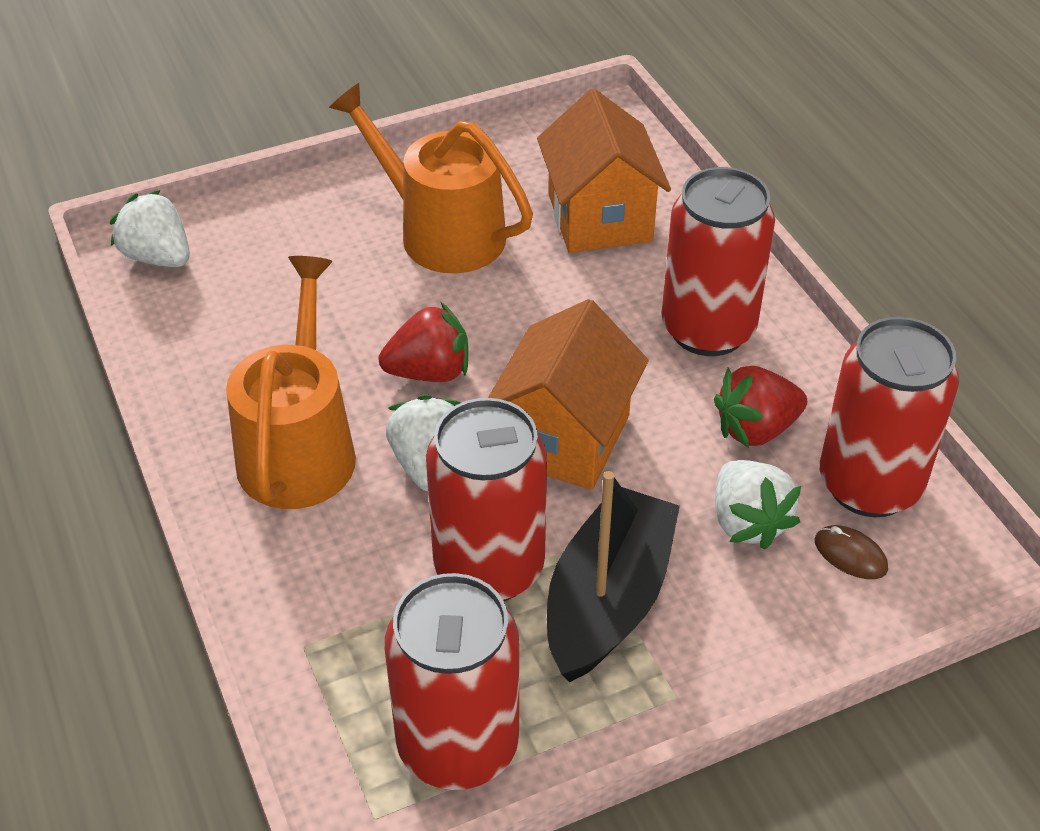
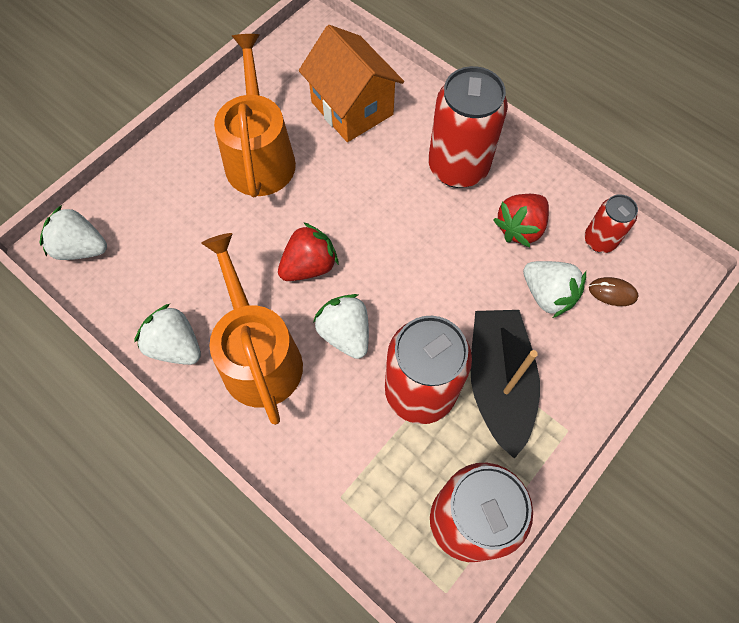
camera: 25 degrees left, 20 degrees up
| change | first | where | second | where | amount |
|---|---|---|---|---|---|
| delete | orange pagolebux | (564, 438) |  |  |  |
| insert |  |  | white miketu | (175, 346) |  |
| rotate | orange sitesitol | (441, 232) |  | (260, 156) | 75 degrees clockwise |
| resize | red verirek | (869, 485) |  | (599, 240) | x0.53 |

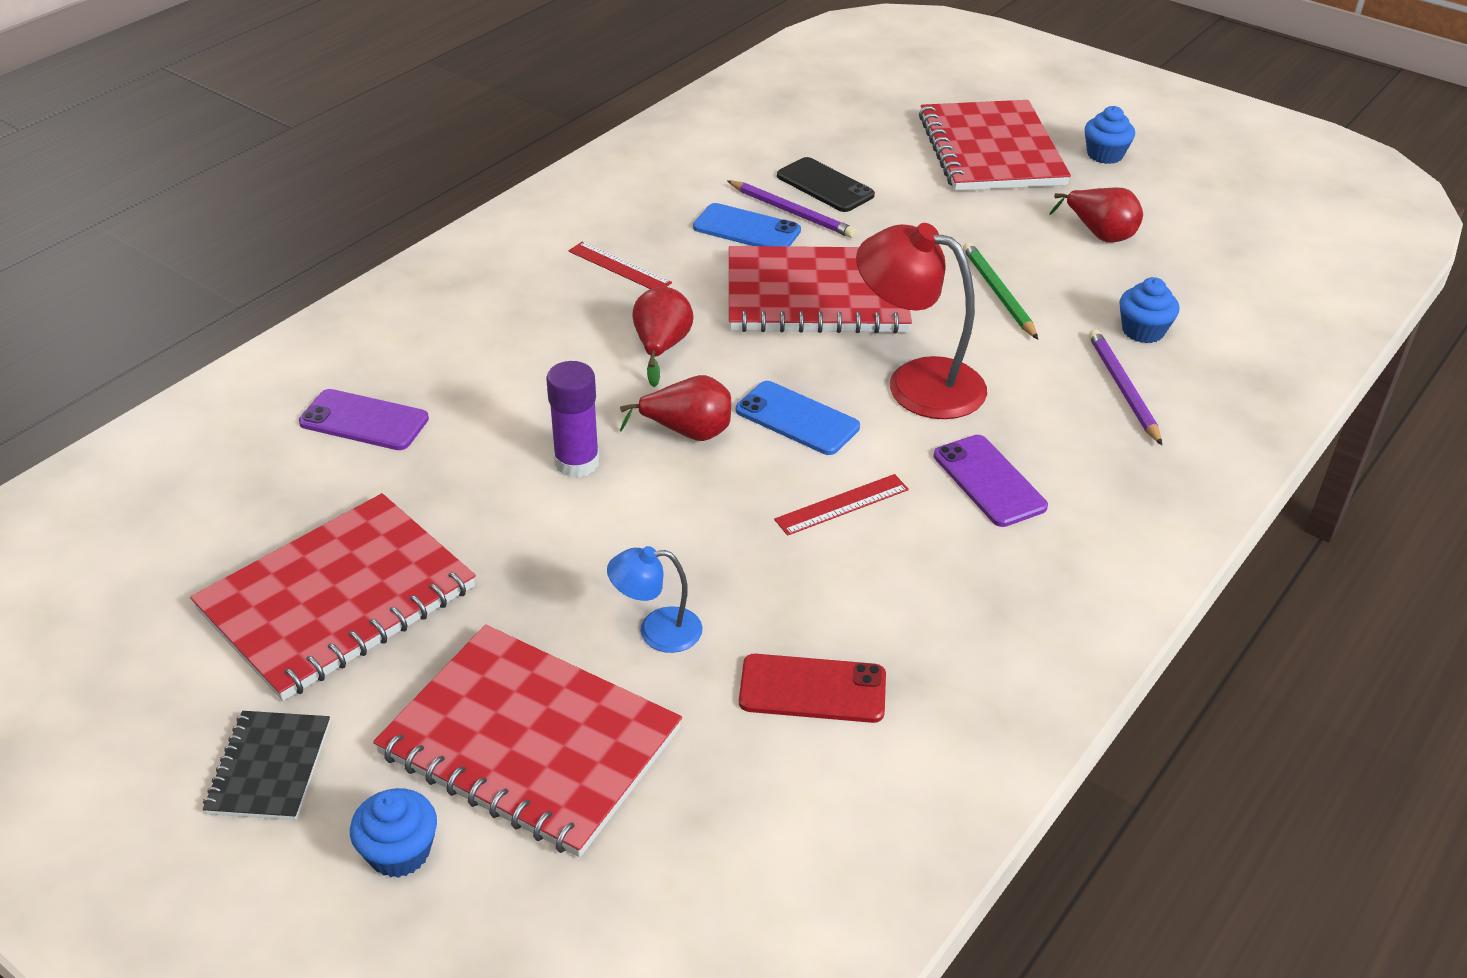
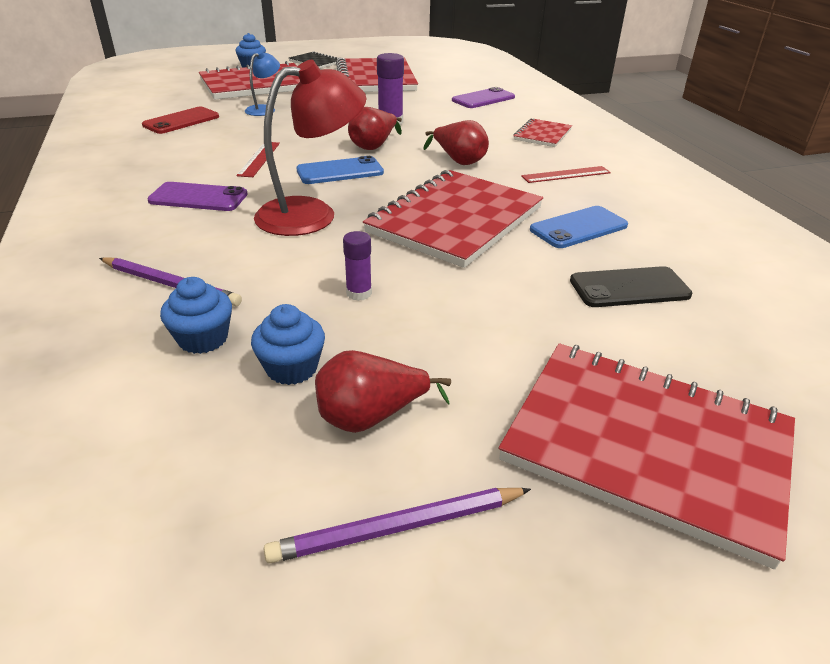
camera: 125 degrees right, 5 degrees down
| change | first | where | second | where | amount |
|---|---|---|---|---|---|
| insert |  |  | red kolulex | (542, 135) |  |
| move | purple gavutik | (792, 212) |  | (398, 528) |  |
| move | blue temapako | (1105, 155) |  | (292, 368) |  |
| replace | green gavutik | (998, 293) | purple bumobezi | (359, 293) |  |

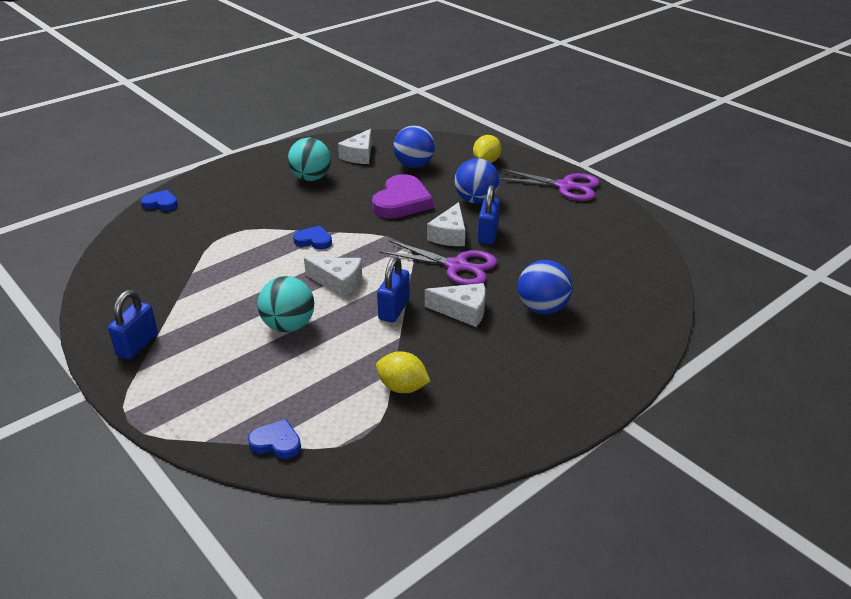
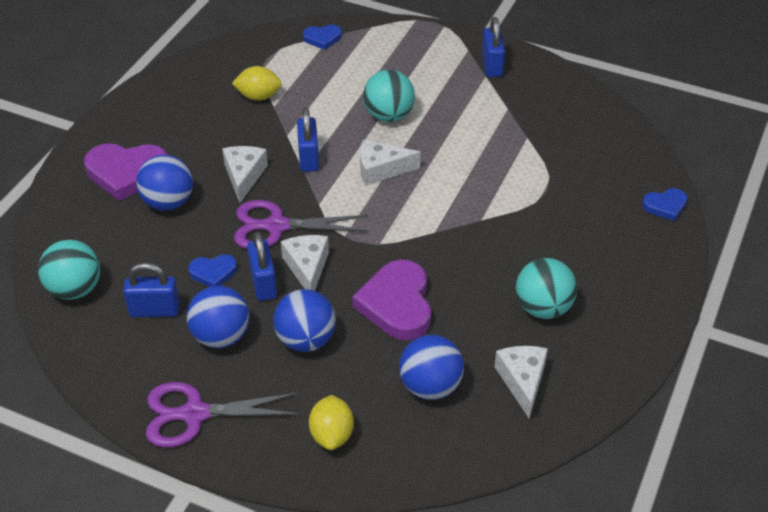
camera: 155 degrees right, 10 degrees up
| change | first | where | second | where | amount |
|---|---|---|---|---|---|
| insert |  |  | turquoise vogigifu | (75, 289) |  |
| insert |  |  | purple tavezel | (126, 173) |  |
| insert |  |  | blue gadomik | (154, 310) |  |
| insert |  |  | blue vogigifu | (221, 336) |  |
| move | blue tavezel | (313, 240) |  | (213, 272) |  |
| rotate | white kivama | (463, 311) |  | (244, 176) | 105 degrees clockwise |

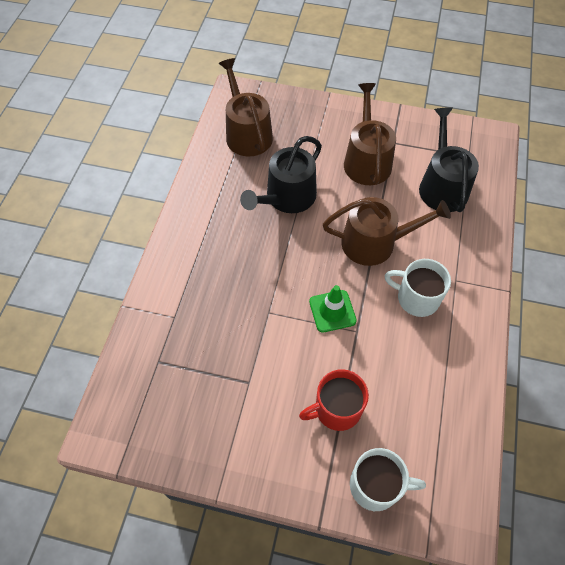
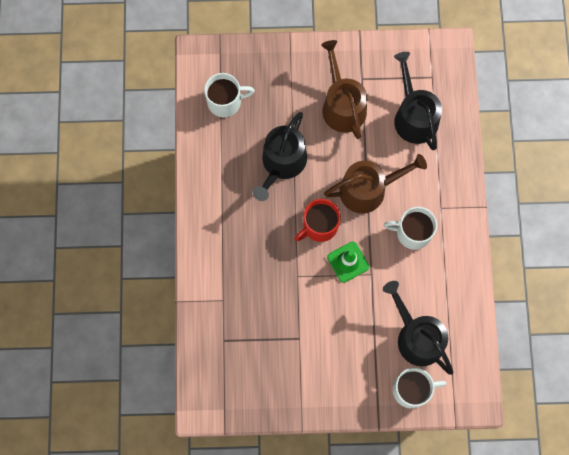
camera: 15 degrees left, 15 degrees up
| change | first | where | second | where | amount |
|---|---|---|---|---|---|
| insert |  |  | black sitesitol | (416, 336) |  |
| move | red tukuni | (336, 409) |  | (319, 226) |  |
| replace | brown sitesitol | (247, 133) | white tukuni | (225, 102) |  |

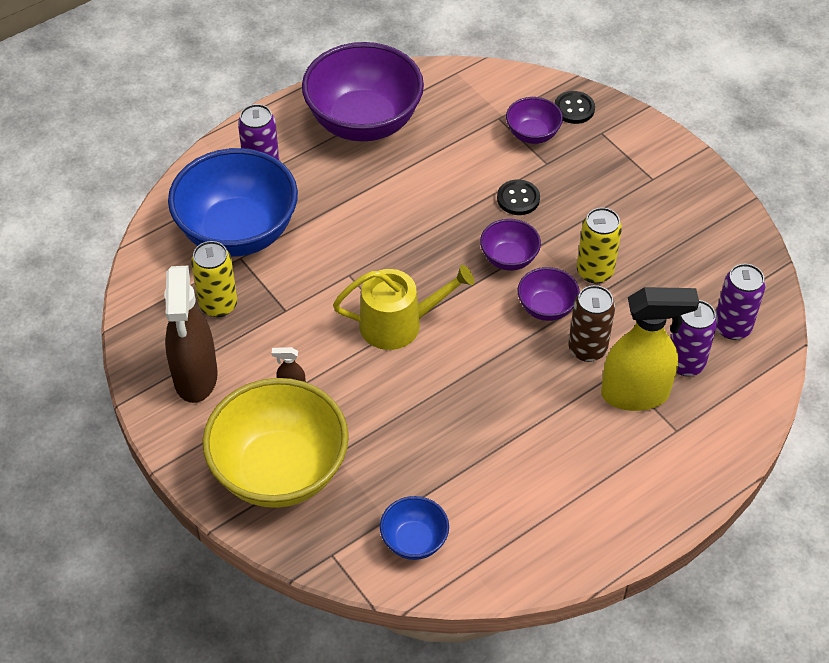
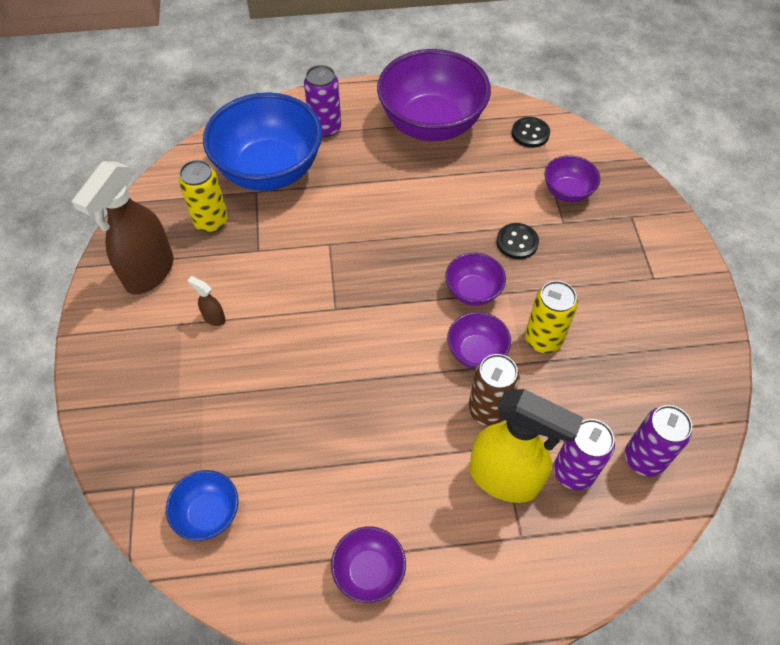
camera: 30 degrees right, 5 degrees up
| change | first | where | second | where | amount |
|---|---|---|---|---|---|
| delete | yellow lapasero | (279, 471) |  |  |  |
| delete | yellow sitesitol | (398, 324) |  |  |  |
| insert |  |  | purple lapasero | (369, 571) |  |
| move | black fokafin | (574, 109) |  | (530, 133) |  |

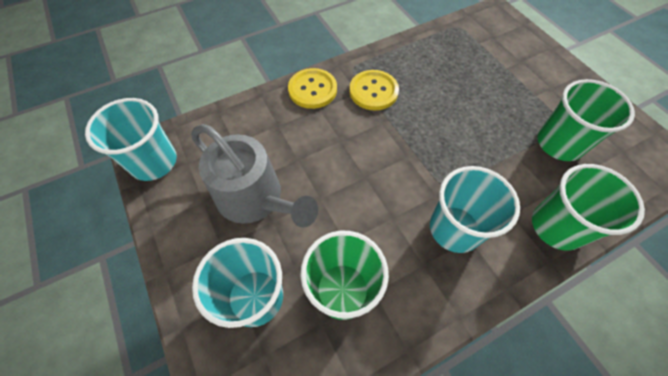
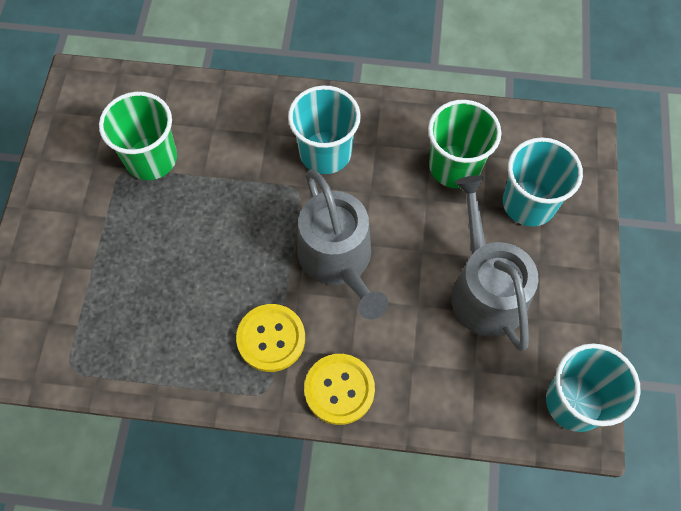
camera: 145 degrees left, 5 degrees up
| change | first | where | second | where | amount |
|---|---|---|---|---|---|
| delete | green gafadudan | (556, 226) |  |  |  |
| insert |  |  | grey sitesitol | (338, 260) |  |

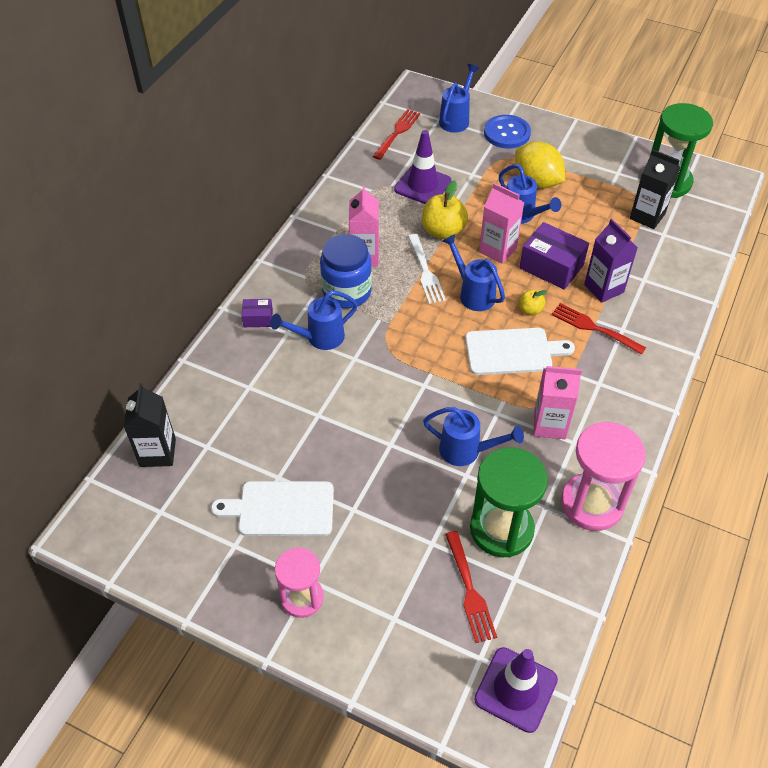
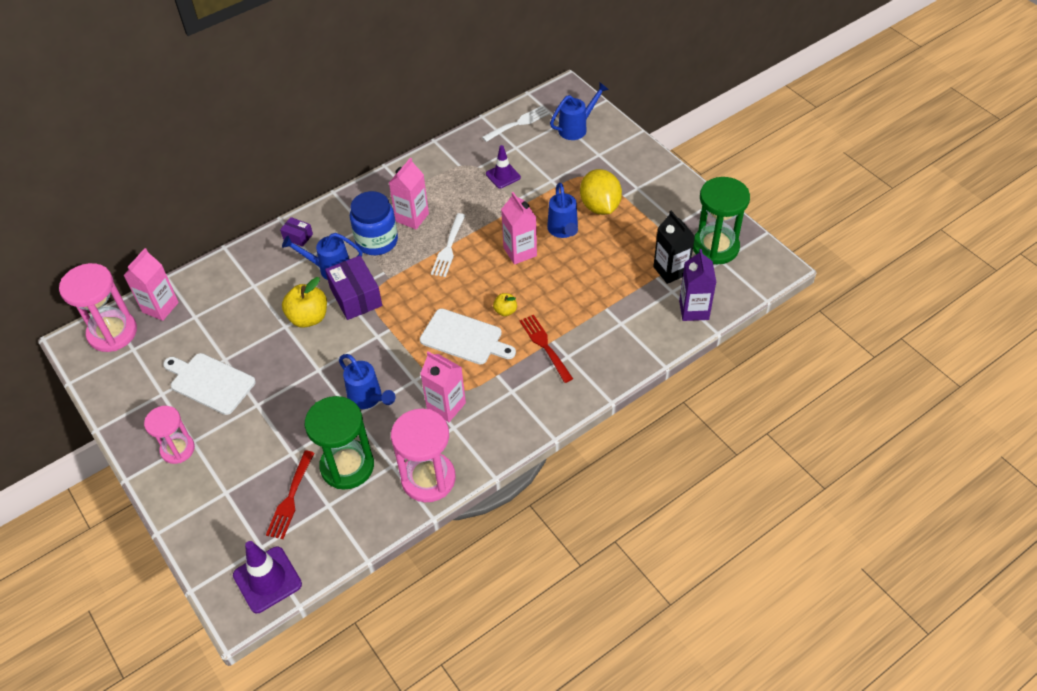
camera: 30 degrees right, 0 degrees up
| change | first | where | second | where | amount |
|---|---|---|---|---|---|
| delete | blue sitesitol | (473, 293) |  |  |  |
| delete | blue fokafin | (507, 133) |  |  |  |
| insert |  |  | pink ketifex | (112, 333) |  |
| move | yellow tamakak | (443, 231) |  | (308, 318) |  |
| move | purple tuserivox | (551, 267) |  | (356, 297) |  |
| move | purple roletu | (604, 288) |  | (694, 310) |  |
| recolor | black roletu | (158, 452) | pink roletu | (160, 307) |  |
| recolor | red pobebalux | (397, 132) | white pobebalux | (518, 123) |  |
| resize | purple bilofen | (422, 185) |  | (503, 176) | x0.66 |

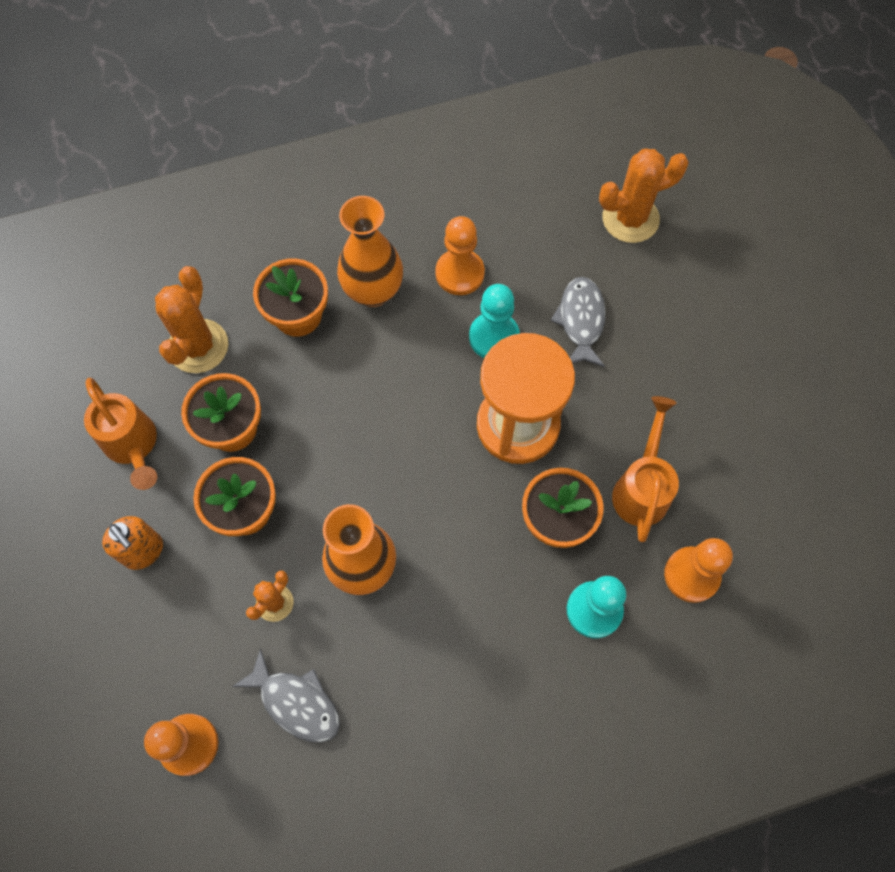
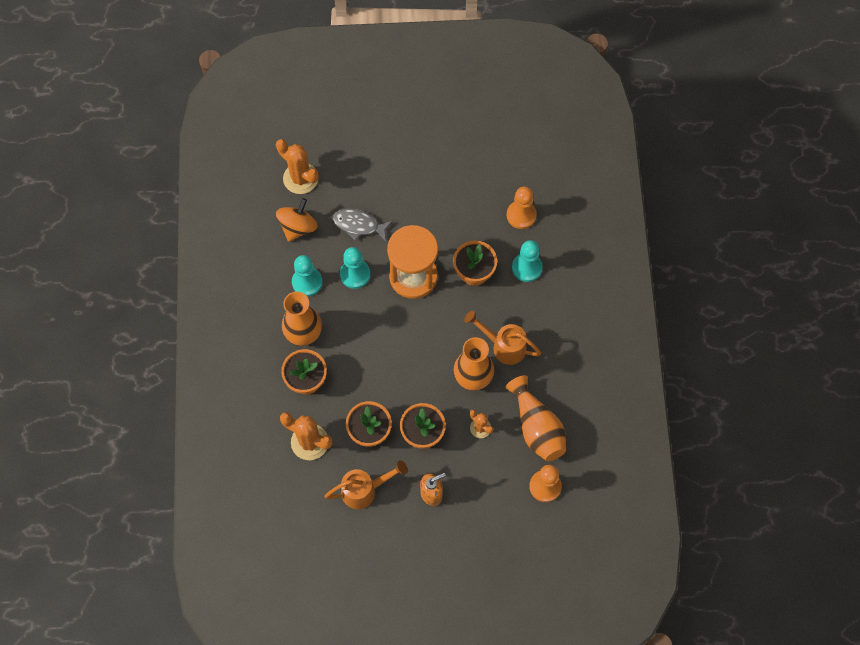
camera: 75 degrees left, 0 degrees up
| change | first | where | second | where | amount |
|---|---|---|---|---|---|
| insert |  |  | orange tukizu | (298, 227) |  |
| move | orange sitesitol | (642, 487) |  | (503, 346) |  |
| replace | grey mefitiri | (296, 702) | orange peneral | (537, 427) |  |
| recolor | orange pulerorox | (459, 273) | turquoise pulerorox | (307, 282) |  |
| rotate | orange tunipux | (630, 219) |  | (300, 178) | 45 degrees counterclockwise |

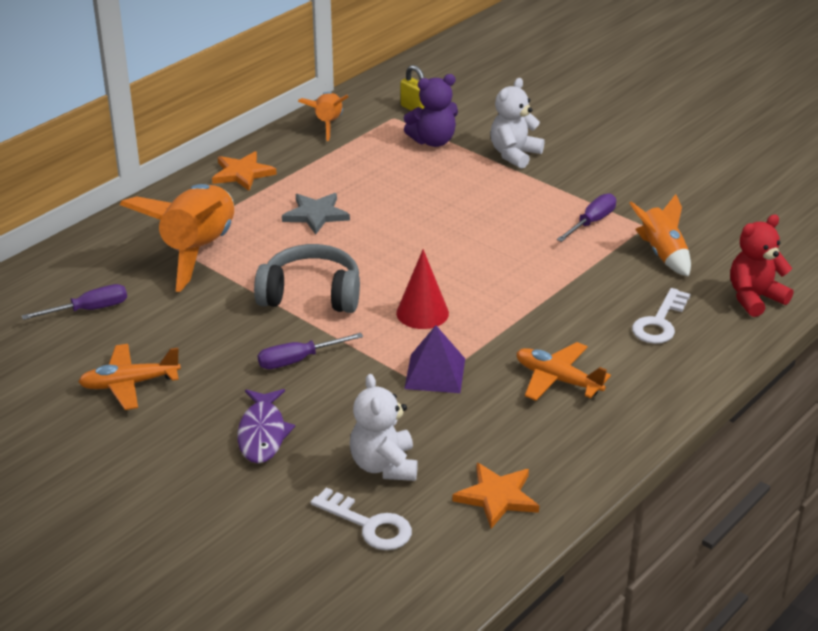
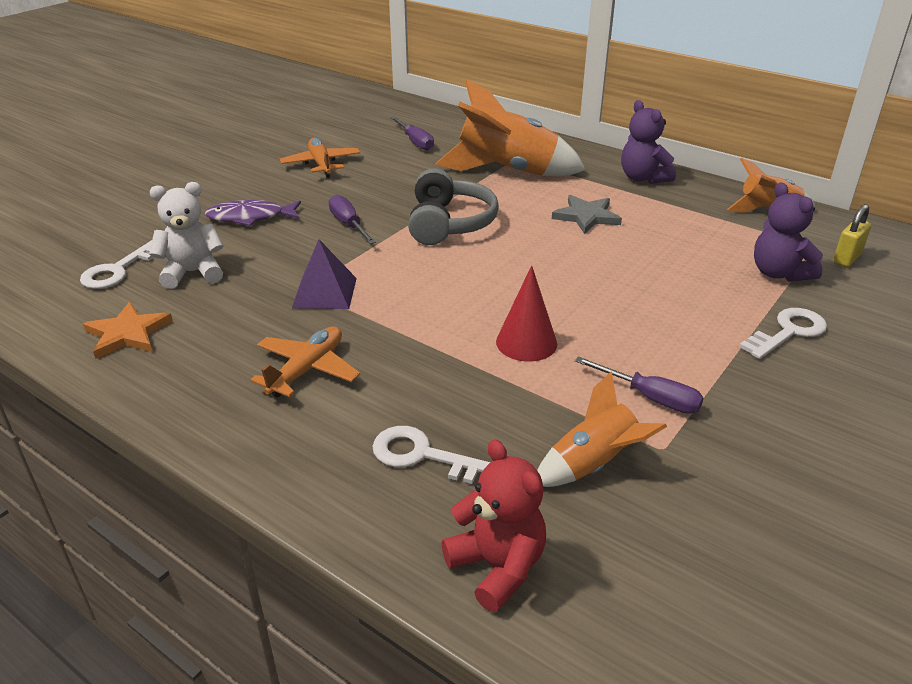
camera: 85 degrees right, 0 degrees up
| change | first | where | second | where | amount |
|---|---|---|---|---|---|
| move | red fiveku | (422, 313) |  | (526, 342) |  |
| replace | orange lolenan | (242, 173) | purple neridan | (643, 178) |  |
| replace | white neridan | (514, 154) | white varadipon | (788, 332) |  |

